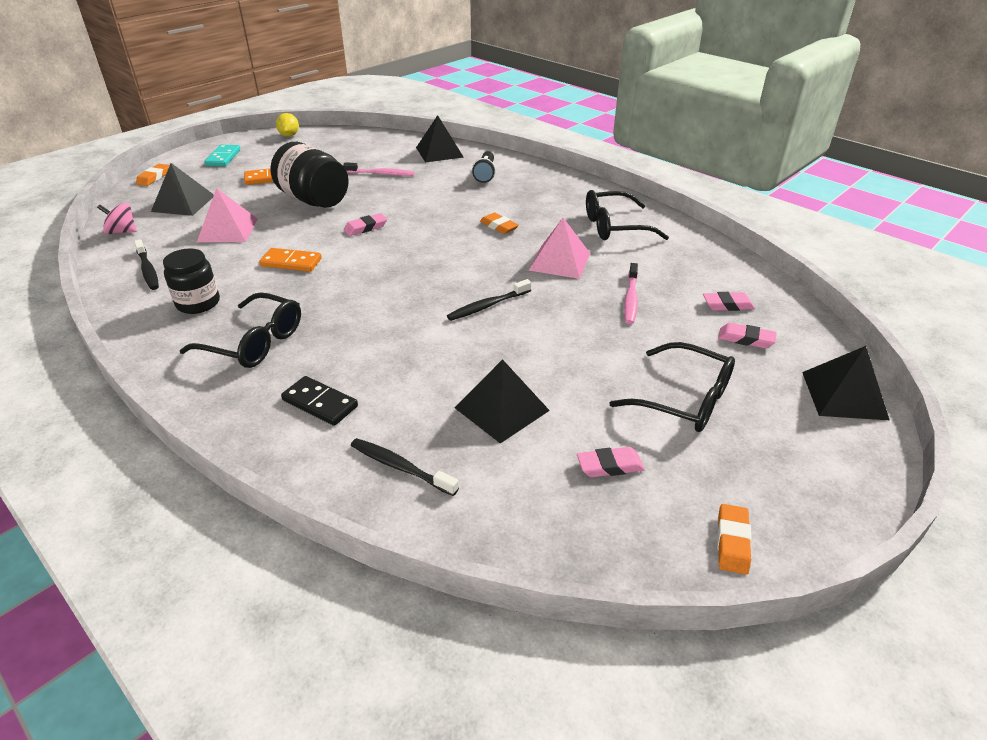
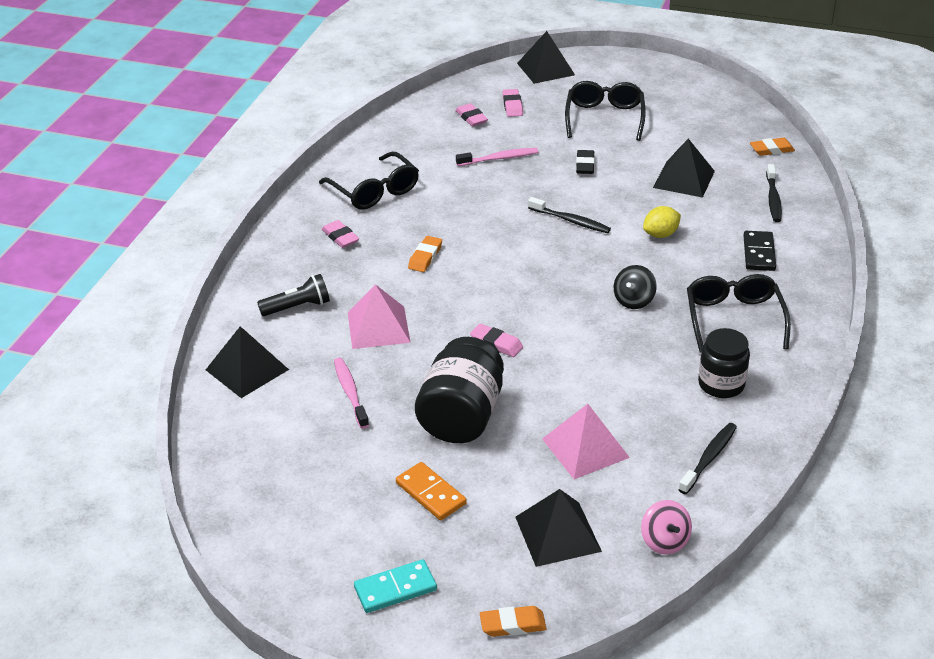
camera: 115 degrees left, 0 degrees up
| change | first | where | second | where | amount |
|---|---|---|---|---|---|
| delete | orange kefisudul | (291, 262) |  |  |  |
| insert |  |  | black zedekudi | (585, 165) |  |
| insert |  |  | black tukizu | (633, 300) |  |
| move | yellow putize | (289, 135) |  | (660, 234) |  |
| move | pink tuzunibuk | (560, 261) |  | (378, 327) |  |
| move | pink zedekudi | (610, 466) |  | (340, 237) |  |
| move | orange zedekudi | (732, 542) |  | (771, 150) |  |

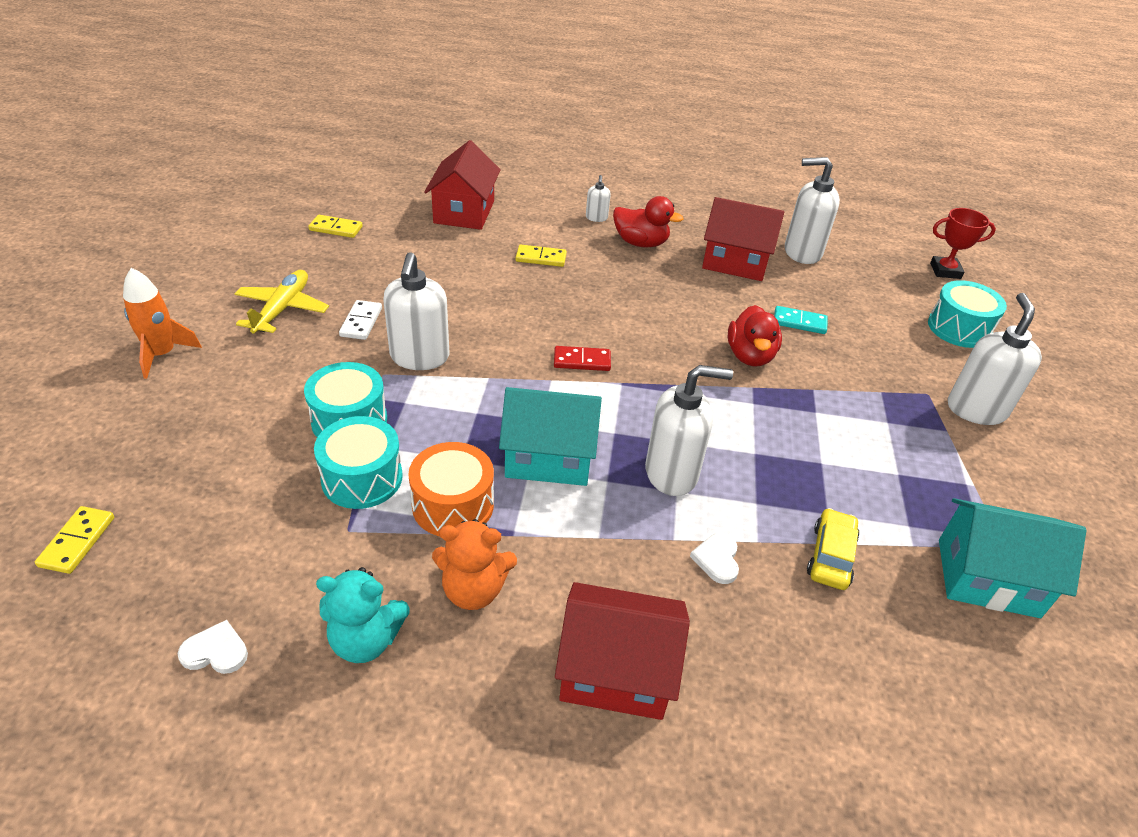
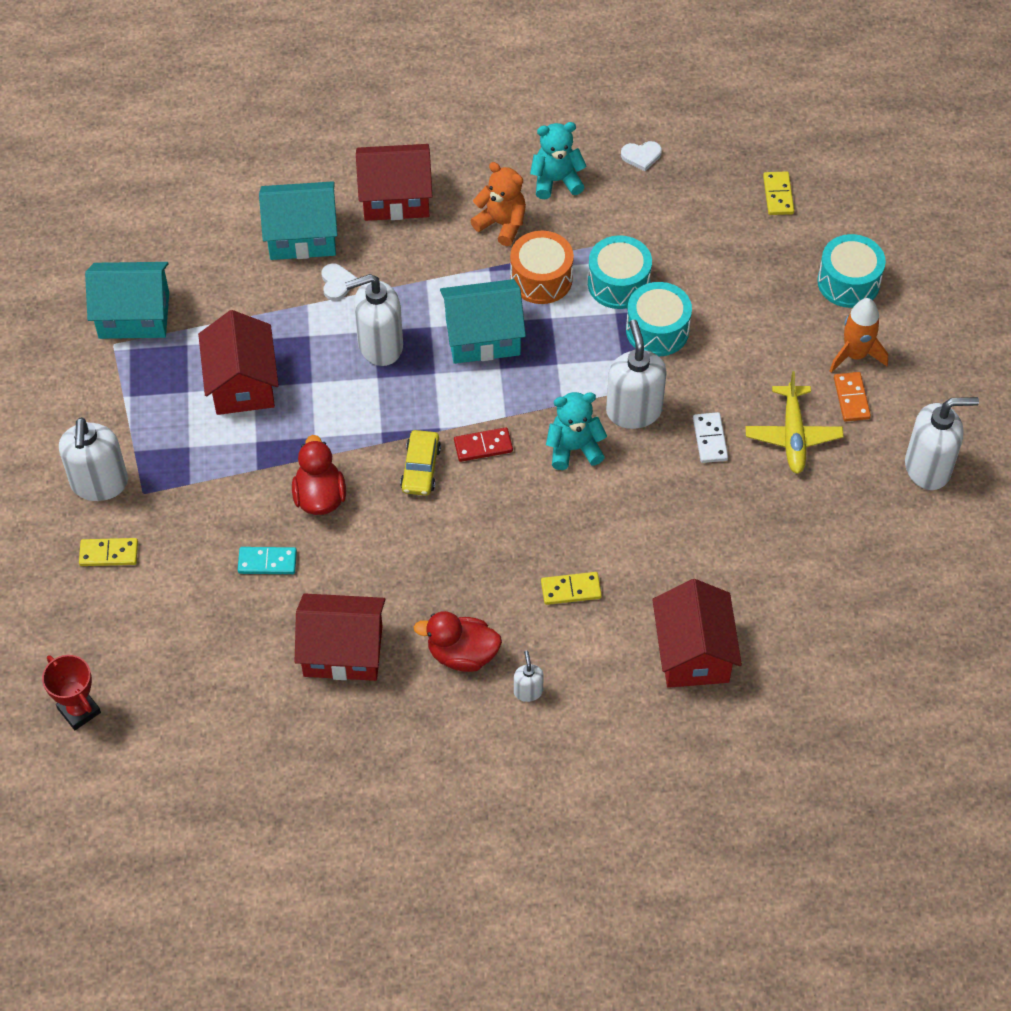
camera: 170 degrees right, 15 degrees up
| change | first | where | second | where | amount |
|---|---|---|---|---|---|
| insert |  |  | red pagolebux | (242, 383) |  |
| insert |  |  | turquoise pagolebux | (302, 236) |  |
| insert |  |  | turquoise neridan | (574, 448) |  |
| insert |  |  | orange kefisudul | (851, 398) |  |
| move | yellow kefisudul | (336, 228) |  | (109, 554) |  |
| move | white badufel | (802, 252) |  | (928, 468) |  |
| move | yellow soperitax | (831, 556) |  | (420, 468) |  |
| move | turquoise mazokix | (959, 328) |  | (848, 282) |  |
| rotate | orange neridan | (473, 590) |  | (502, 224) | 45 degrees clockwise |
| rotate | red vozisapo | (945, 271) |  | (79, 710) | 60 degrees clockwise |

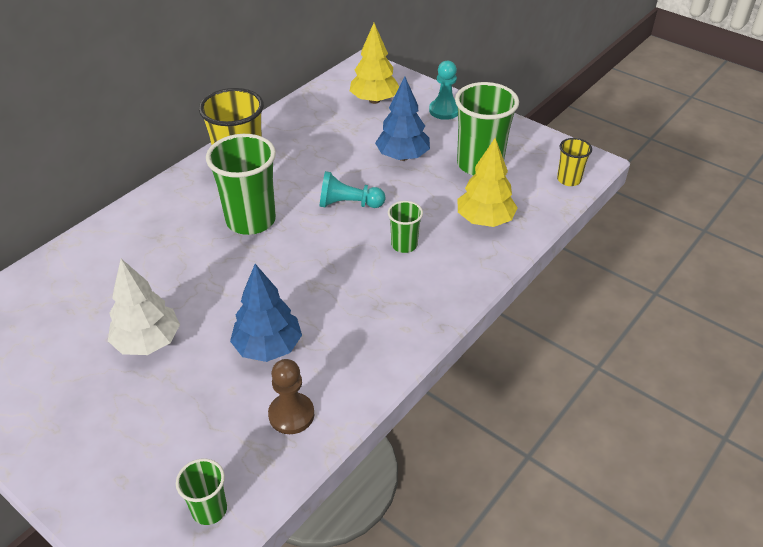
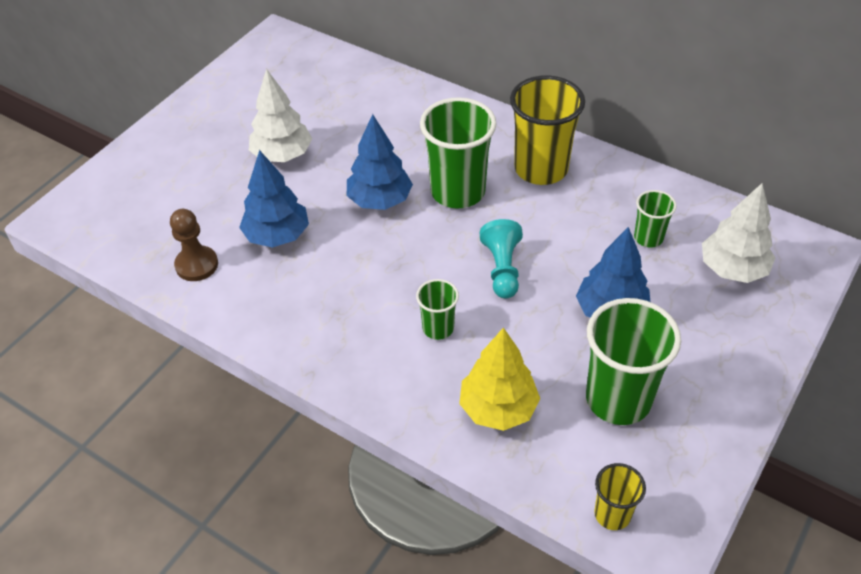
camera: 85 degrees right, 5 degrees up
| change | first | where | second | where | amount |
|---|---|---|---|---|---|
| delete | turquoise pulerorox | (444, 110) |  |  |  |
| insert |  |  | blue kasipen | (380, 200) |  |
| move | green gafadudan | (209, 509) |  | (648, 238) |  |
| recolor | yellow kasipen | (374, 100) | white kasipen | (732, 269) |  |

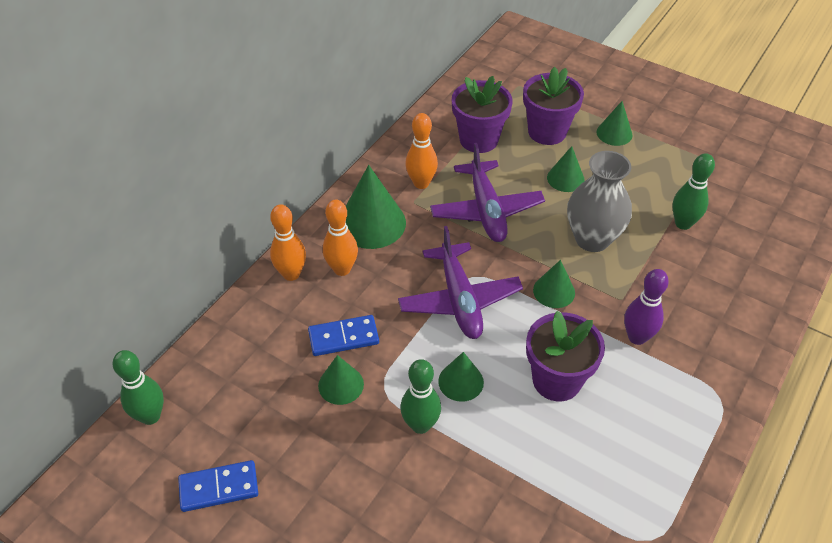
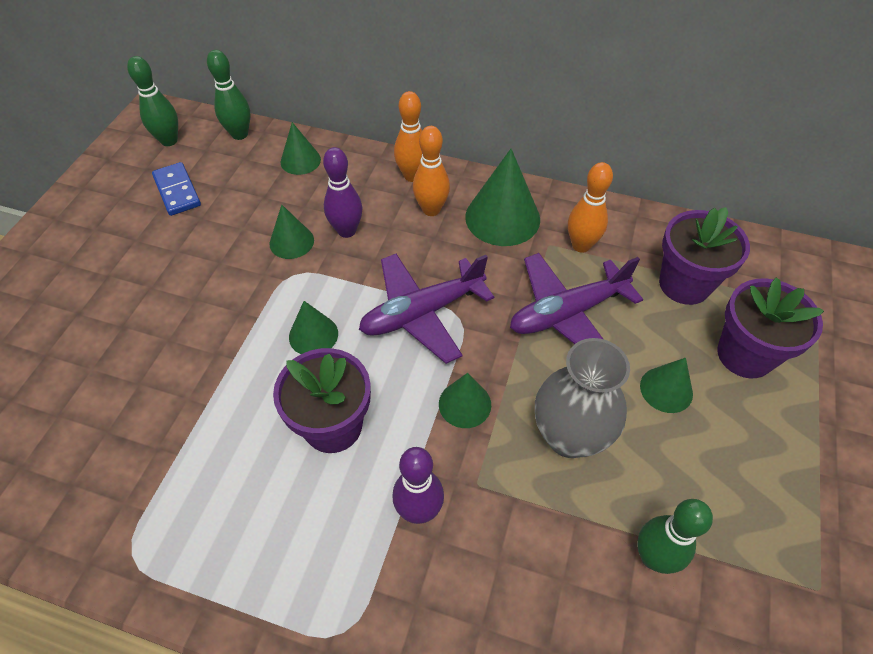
camera: 75 degrees right, 5 degrees up
| change | first | where | second | where | amount |
|---|---|---|---|---|---|
| move | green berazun | (420, 425) |  | (169, 141) |  |
| move | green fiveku | (614, 133) |  | (300, 160) |  |
| replace | blue kefisudul | (343, 337) | purple berazun | (346, 231) |  |

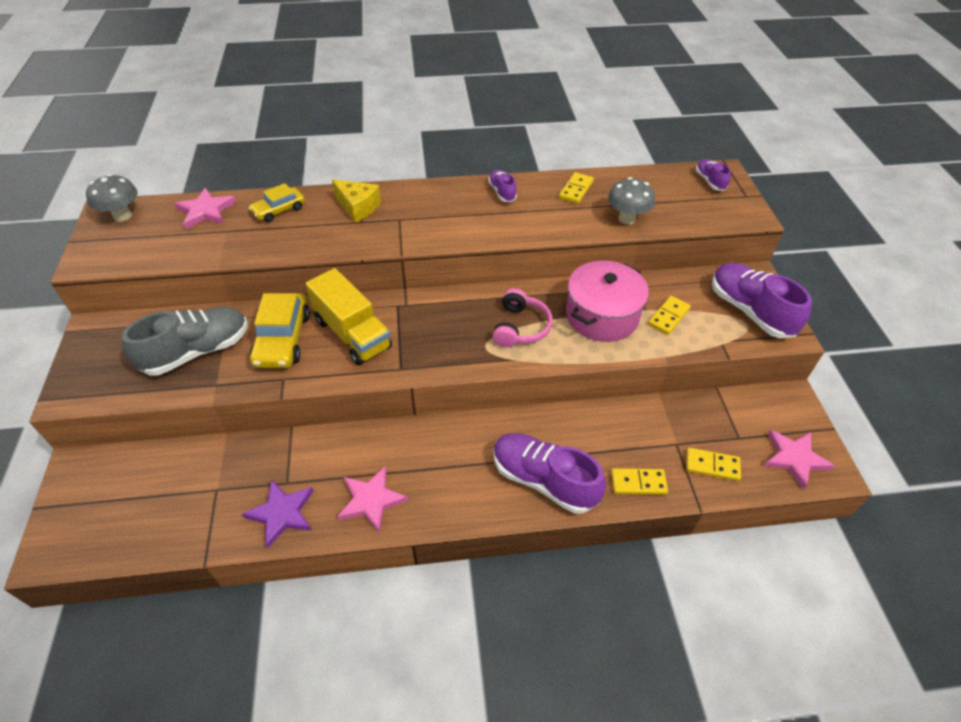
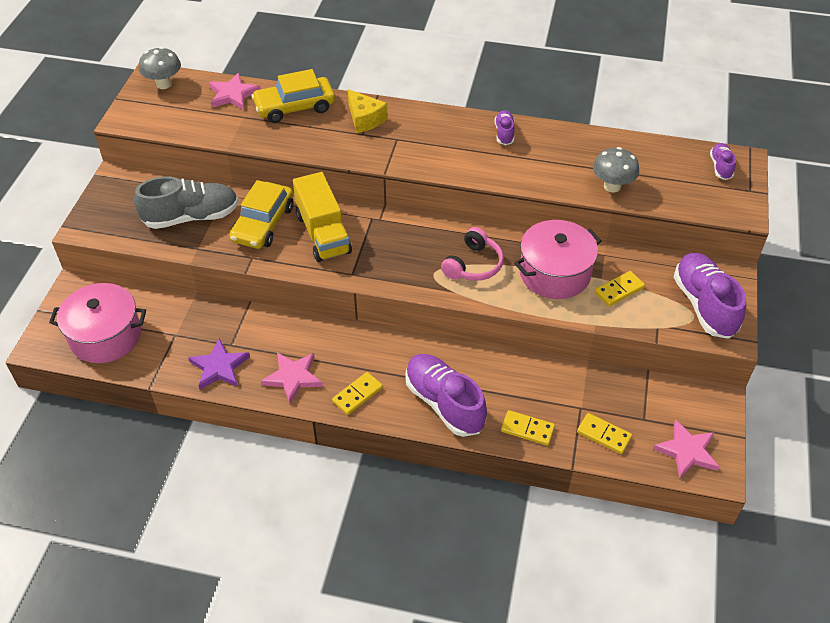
camera: 20 degrees right, 0 degrees up
| change | first | where | second | where | amount |
|---|---|---|---|---|---|
| insert |  |  | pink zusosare | (105, 336) |  |
| move | yellow kefisudul | (576, 190) |  | (357, 395) |  |
| resize | yellow soperitax | (279, 210) |  | (295, 107) | x1.63 |

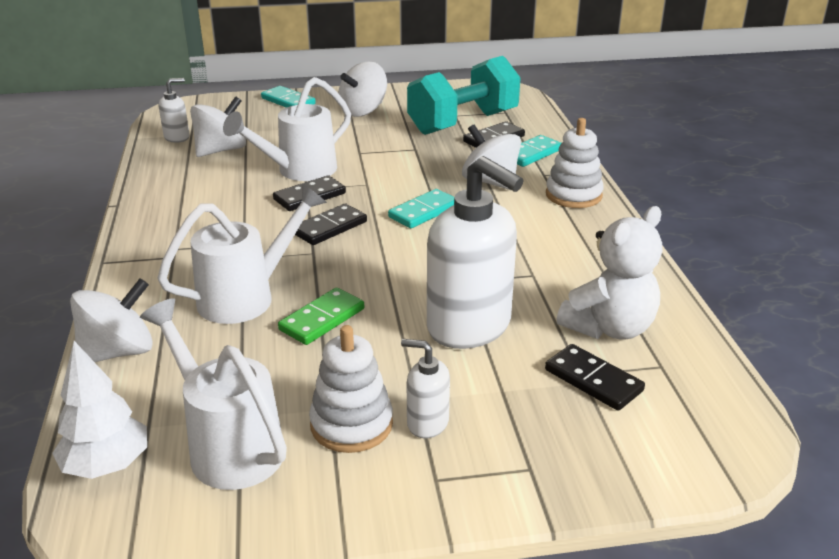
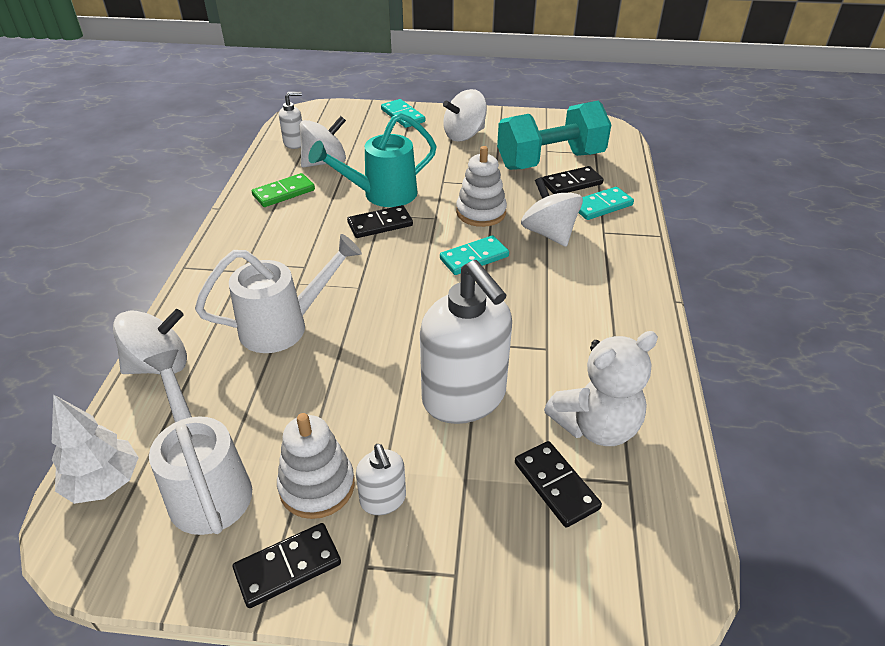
camera: 15 degrees right, 10 degrees up
| change | first | where | second | where | amount |
|---|---|---|---|---|---|
| move | green kefisudul | (322, 319) |  | (284, 193) |  |
| move | black kefisudul | (330, 227) |  | (288, 567) |  |
| move | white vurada | (573, 195) |  | (481, 212) |  |
| recolor | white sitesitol | (298, 171) | turquoise sitesitol | (381, 195) |  |
| rotate | white badufel | (427, 423) |  | (383, 500) | 150 degrees counterclockwise |

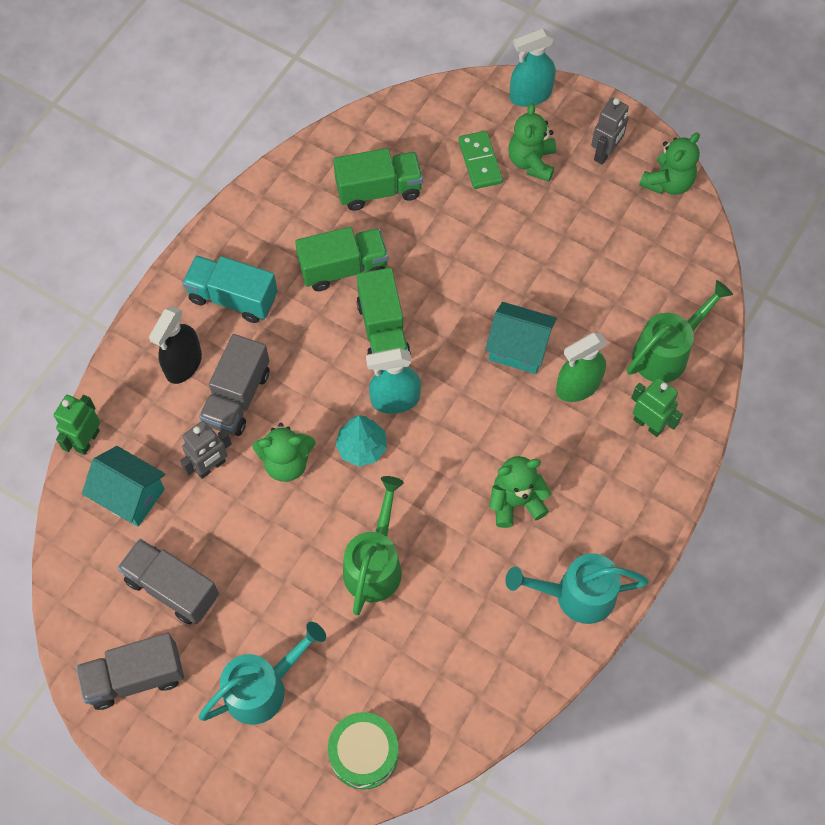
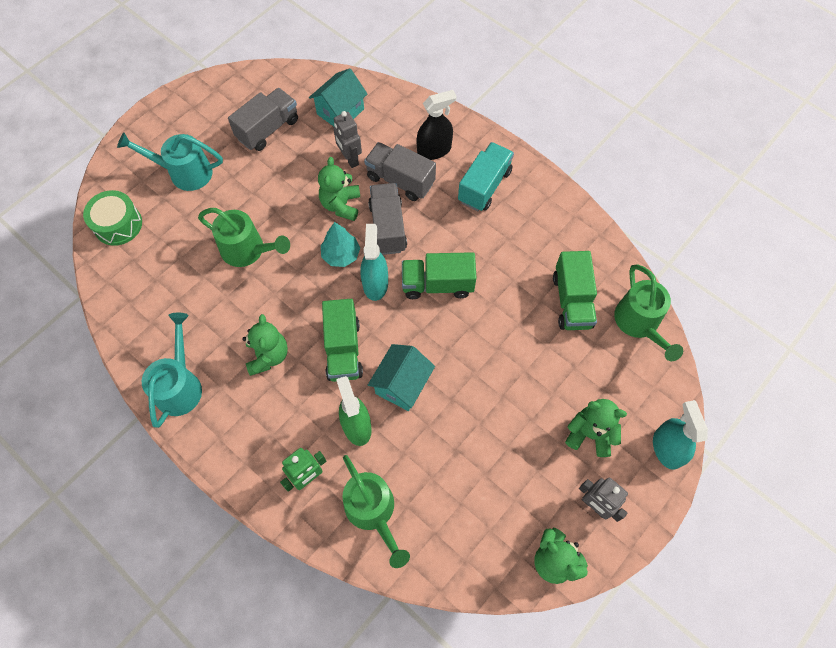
camera: 100 degrees right, 0 degrees up
| change | first | where | second | where | amount |
|---|---|---|---|---|---|
| delete | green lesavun | (87, 440) |  |  |  |
| delete | green kefisudul | (480, 162) |  |  |  |
| insert |  |  | green sitesitol | (639, 324) |  |
| move | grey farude | (135, 677) |  | (387, 227) |  |
| move | green farude | (343, 268) |  | (343, 349) |  |
| rotate | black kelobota | (183, 364) |  | (434, 150) | 120 degrees clockwise |
| rotate | turquoise sitesitol | (263, 687) |  | (184, 173) | 120 degrees clockwise |

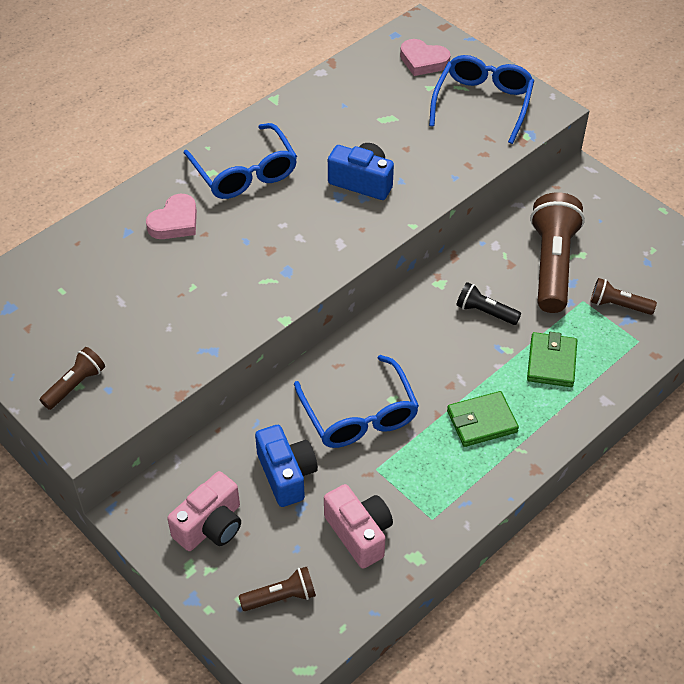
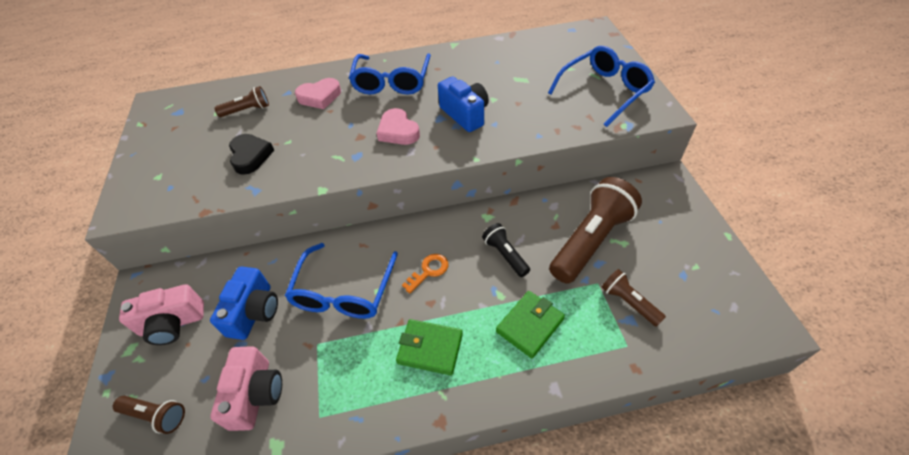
camera: 35 degrees right, 0 degrees up
| change | first | where | second | where | amount |
|---|---|---|---|---|---|
| insert |  |  | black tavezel | (250, 156) |  |
| insert |  |  | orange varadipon | (429, 271) |  |
| move | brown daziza | (75, 385) |  | (247, 110) |  |
| move | pink tavezel | (423, 61) |  | (398, 131) |  |

